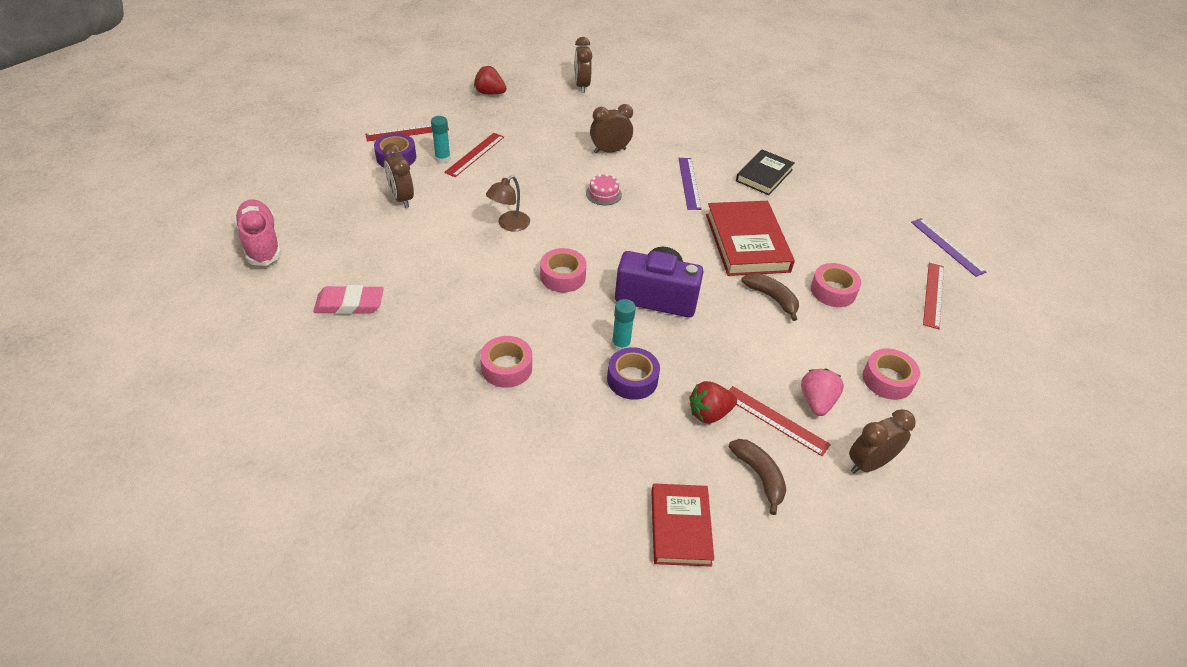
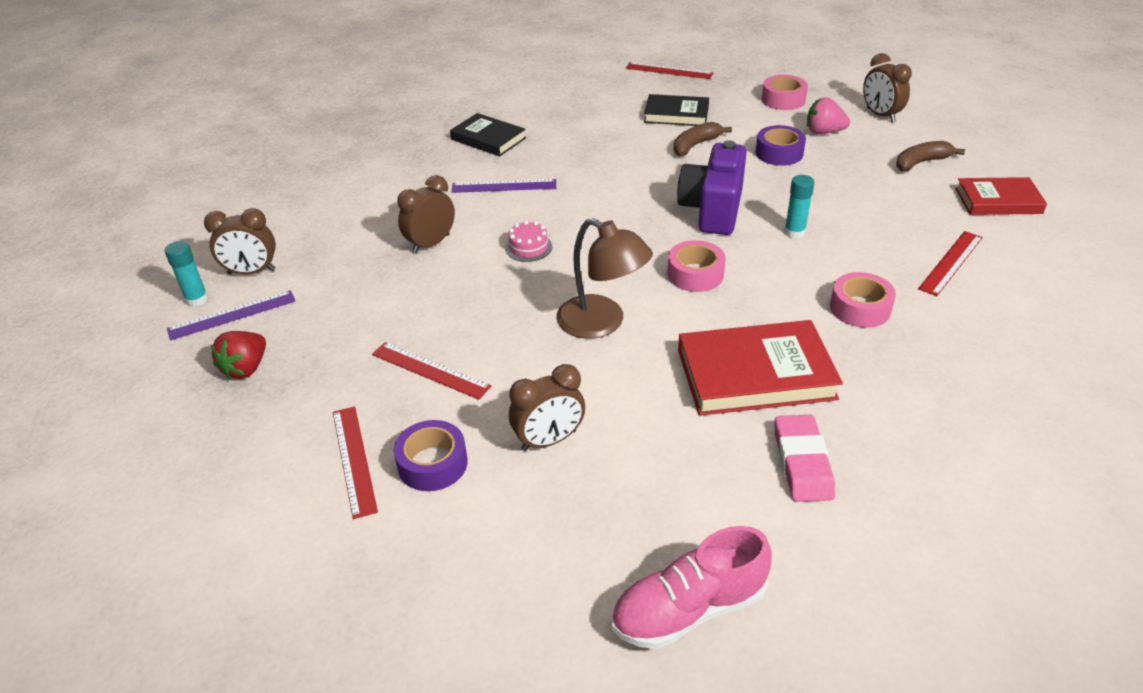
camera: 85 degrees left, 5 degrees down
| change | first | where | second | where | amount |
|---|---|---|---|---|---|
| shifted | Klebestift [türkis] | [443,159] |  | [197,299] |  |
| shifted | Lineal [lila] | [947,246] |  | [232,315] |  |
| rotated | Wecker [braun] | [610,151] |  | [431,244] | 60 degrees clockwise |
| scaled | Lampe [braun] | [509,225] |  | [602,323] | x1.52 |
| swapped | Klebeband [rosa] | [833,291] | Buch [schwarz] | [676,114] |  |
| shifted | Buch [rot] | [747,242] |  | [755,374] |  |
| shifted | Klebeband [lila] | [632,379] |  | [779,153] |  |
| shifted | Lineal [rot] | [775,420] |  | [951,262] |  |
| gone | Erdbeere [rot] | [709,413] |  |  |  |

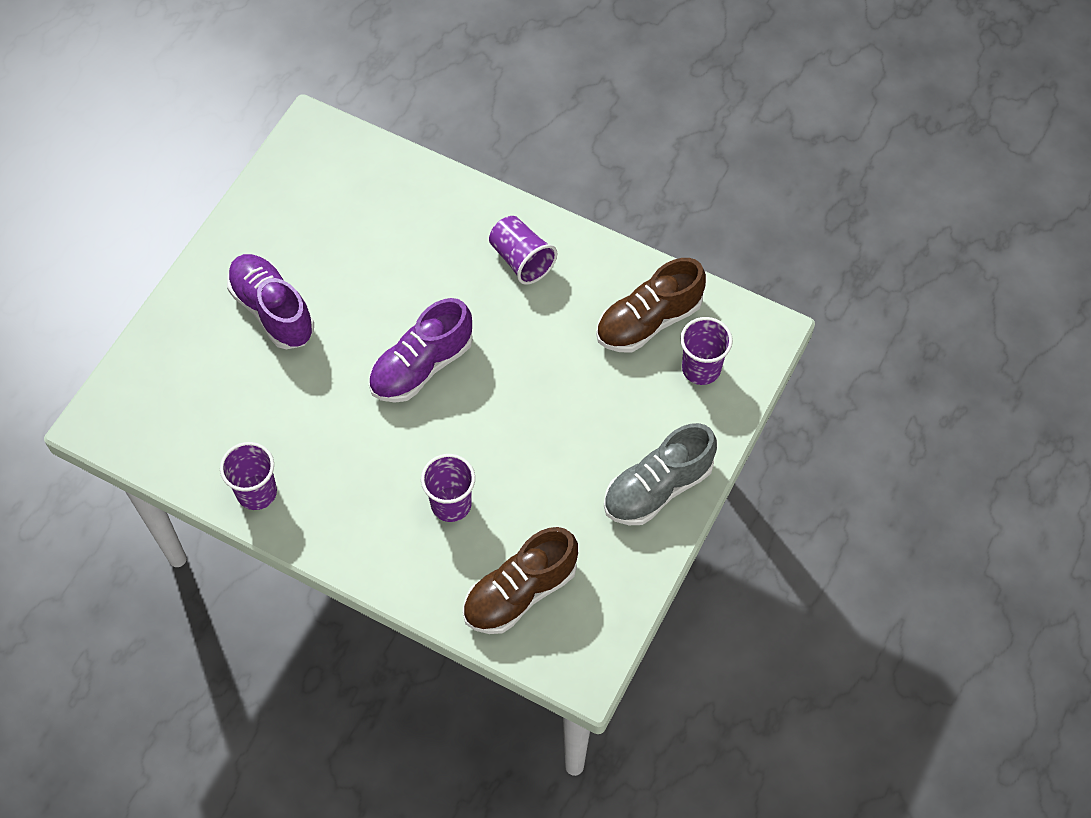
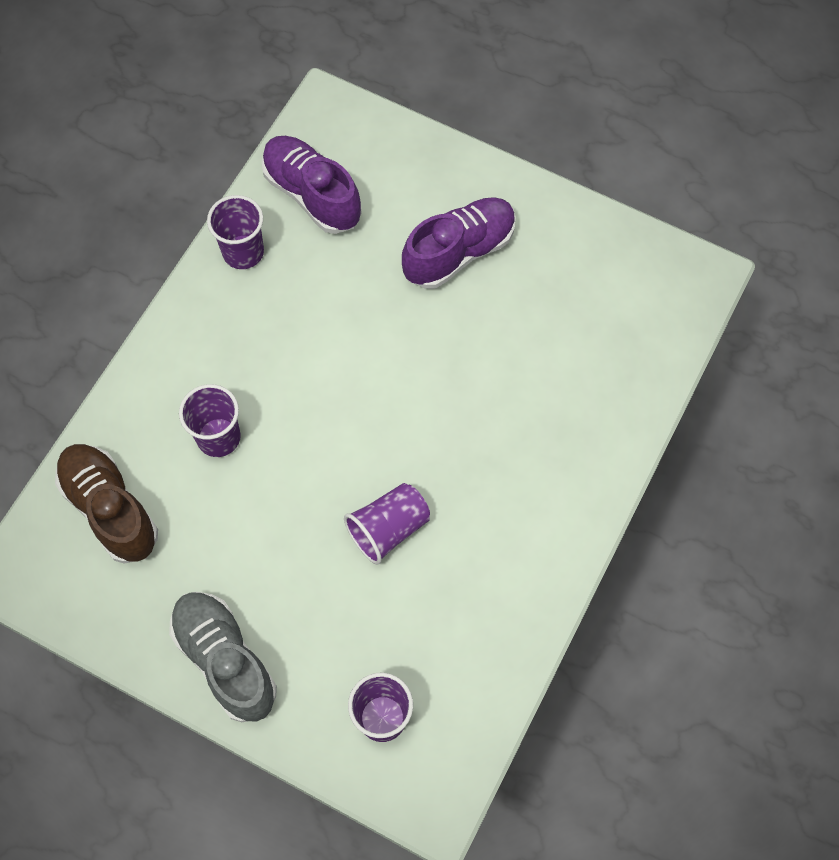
camera: 90 degrees right, 5 degrees up
| change | first | where | second | where | amount |
|---|---|---|---|---|---|
| shifted | Schuh [lila] | [422,366] |  | [312,195] |  |
| shifted | Becher [lila] | [521,260] |  | [388,529] |  |
| gone | Schuh [braun] | [648,321] |  |  |  |

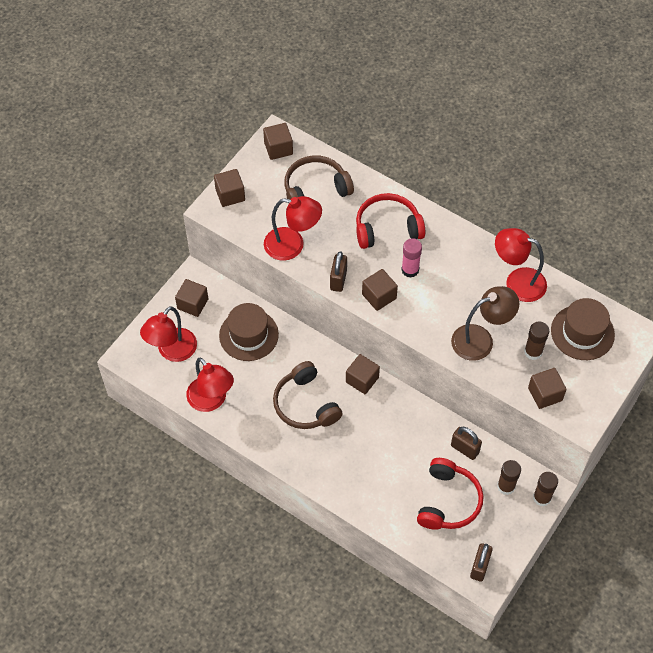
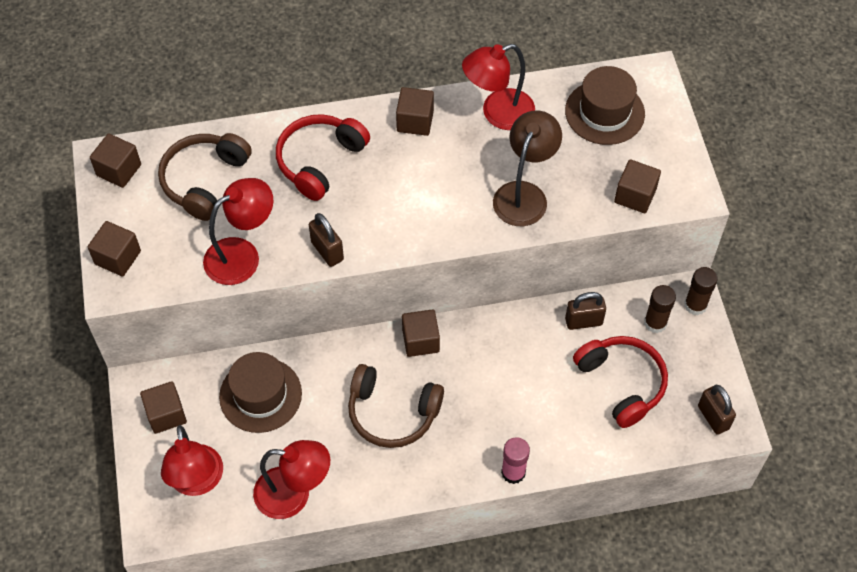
camera: 45 degrees left, 0 degrees up
| change | first | where | second | where | amount |
|---|---|---|---|---|---|
| shifted | Kubus [braun] | [379,296] |  | [415,121] |  |
| shifted | Klebestift [rosa] | [410,270] |  | [513,472] |  |
| gone | Klebestift [braun] | [533,352] |  |  |  |

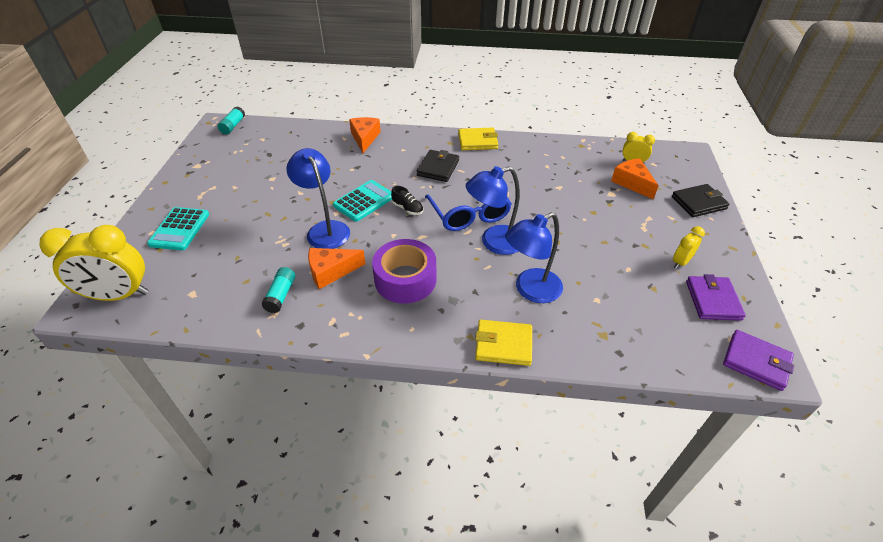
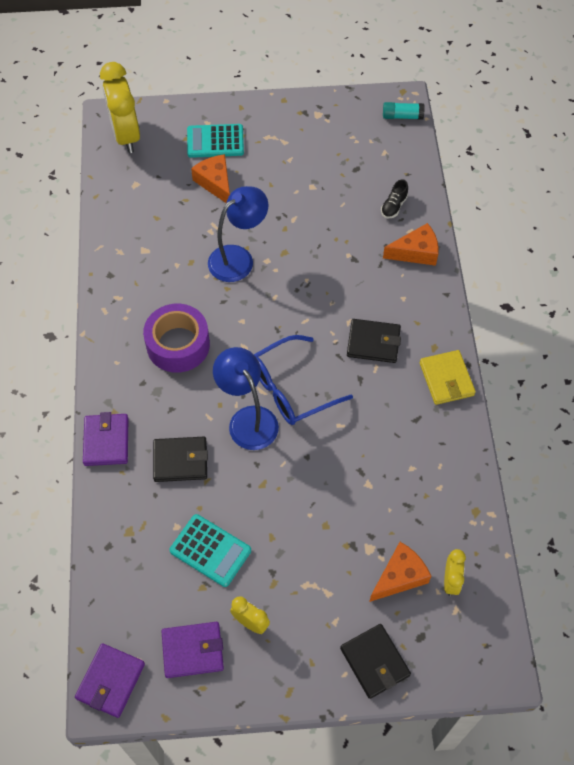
camera: 80 degrees right, 15 degrees up
| change | first | where | second | where | amount |
|---|---|---|---|---|---|
| repainted | Geldbörse [gelb] | [503,345] | Geldbörse [lila] | [106,441] |  |
| swapped | Lampe [blau] | [530,290] | Geldbörse [schwarz] | [180,461] |  |
| shifted | Taschenrechner [türkis] | [364,201] |  | [210,550] |  |
| shifted | Käse [orange] | [331,271] |  | [215,183] |  |
| shifted | Schuh [schwarz] | [407,208] |  | [394,206] |  |
| gone | Klebestift [türkis] | [281,295] |  |  |  |

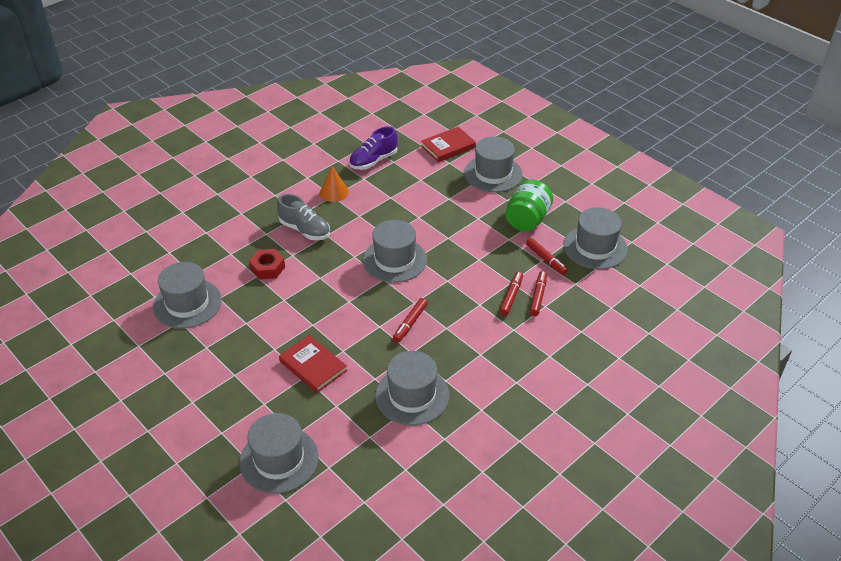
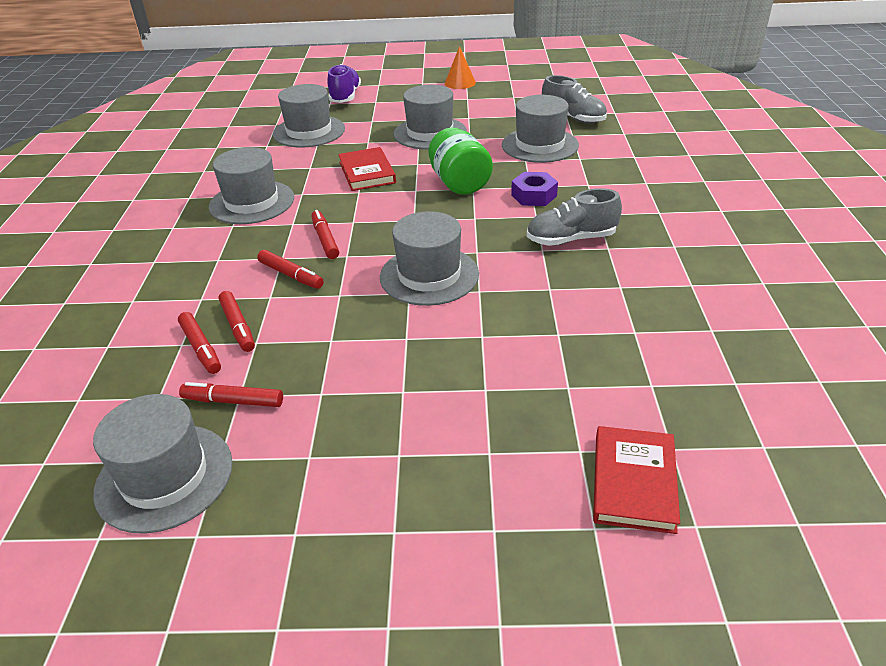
camera: 135 degrees right, 5 degrees down
| change | first | where | second | where | amount |
|---|---|---|---|---|---|
| new |  |  | Filzstift [rot] | [291,275] |  |
| shifted | Schuh [lila] | [373,161] |  | [345,97] |  |
| rotated | Buch [rot] | [313,366] |  | [367,172] | 75 degrees clockwise |
| shifted | Hut [grau] | [493,174] |  | [430,133] |  |
| shifted | Einmachglas [grün] | [527,220] |  | [459,183] |  |
| shifted | Kegel [orange] | [334,192] |  | [460,83] |  |
| repainted | Sechskantmutter [rot] | [267,268] | Sechskantmutter [lila] | [534,195] |  |
| new |  |  | Schuh [grau] | [573,118] |  |

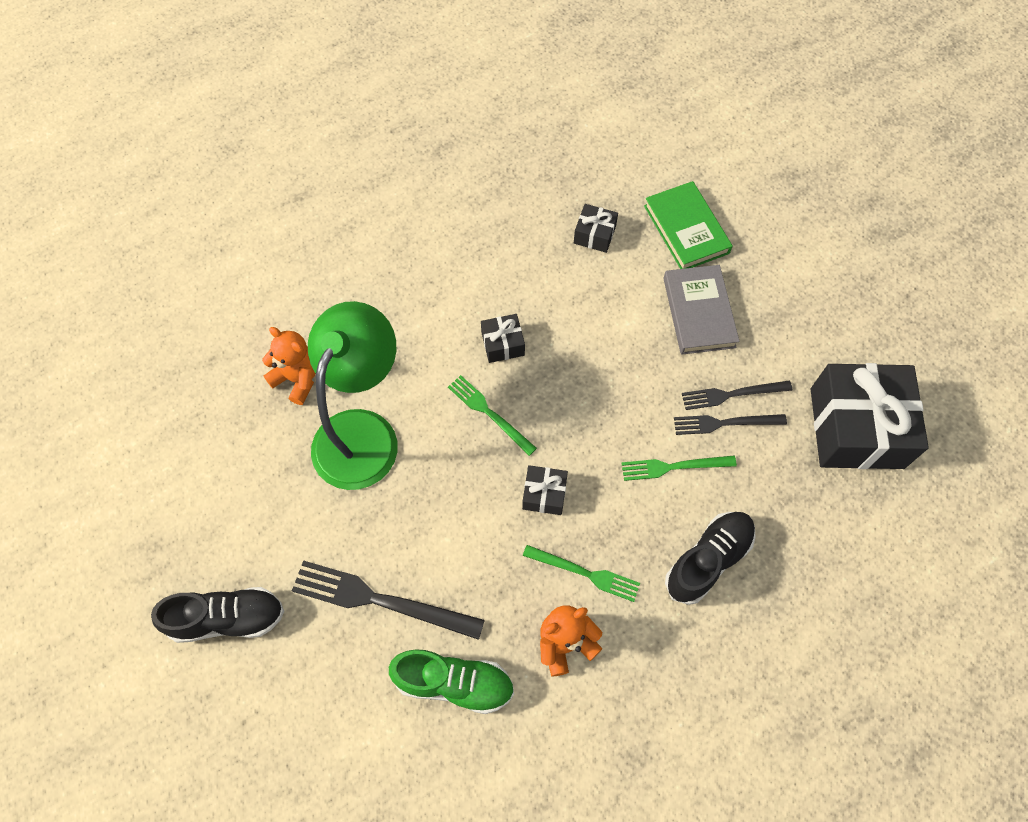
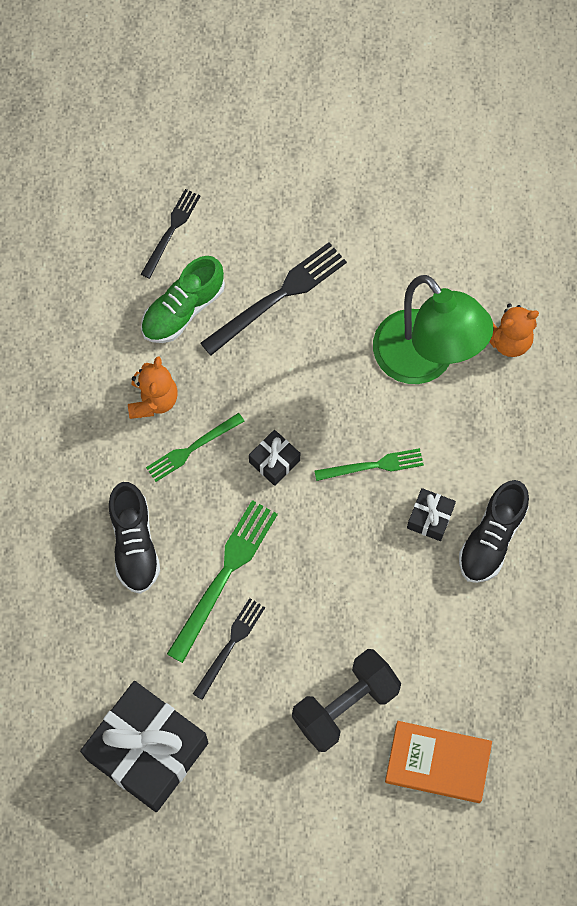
camera: 125 degrees right, 5 degrees up
| change | first | where | second | where | amount |
|---|---|---|---|---|---|
| shifted | Gabel [schwarz] | [732,394] |  | [171,231] |  |
| scaled | Gabel [grün] | [673,467] |  | [224,575] | x1.61 |
| swapped | Buch [grau] | [698,312] | Hantel [schwarz] | [345,705] |  |
| repainted | Buch [grün] | [686,229] | Buch [orange] | [437,763] |  |
| shifted | Schuh [schwarz] | [227,618] |  | [491,538] |  |
| gone | Geschenk [schwarz] | [594,234] |  |  |  |

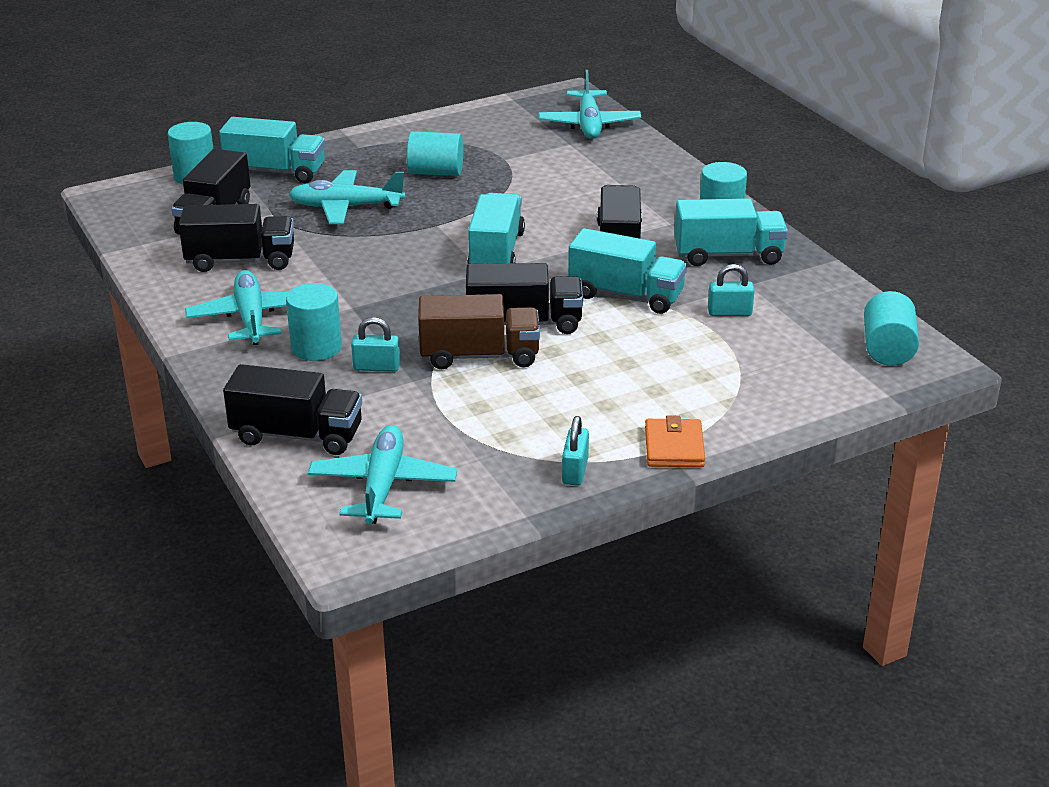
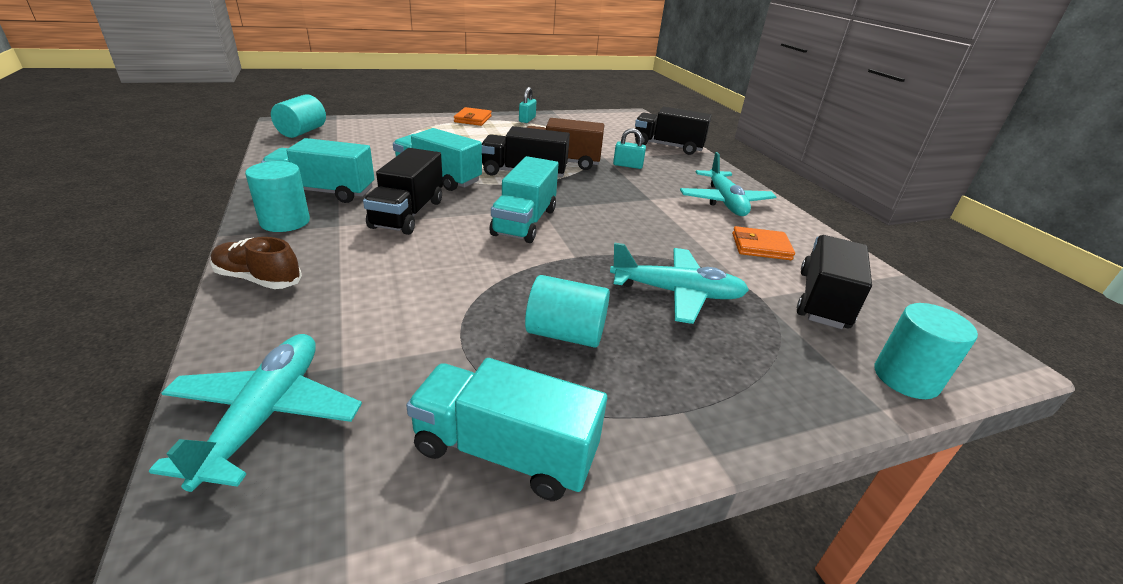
camera: 175 degrees left, 0 degrees up
| change | first | where | second | where | amount |
|---|---|---|---|---|---|
| new |  |  | Schuh [braun] | [258,279] |  |
| shifted | Lastwagen [türkis] | [275,172] |  | [505,451] |  |
| swapped | Lastwagen [schwarz] | [241,261] | Geldbörse [orange] | [760,247] |  |
| gone | Vollzylinder [türkis] | [316,347] |  |  |  |
| gone | Flugzeug [türkis] | [383,486] |  |  |  |
| gone | Vorhängeschloss [türkis] | [729,312] |  |  |  |

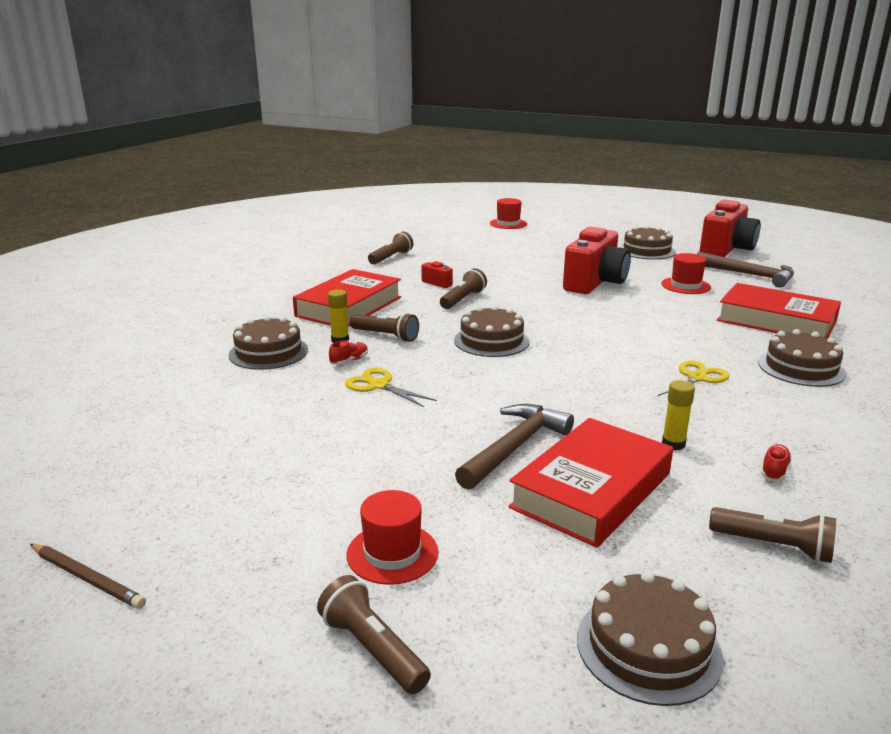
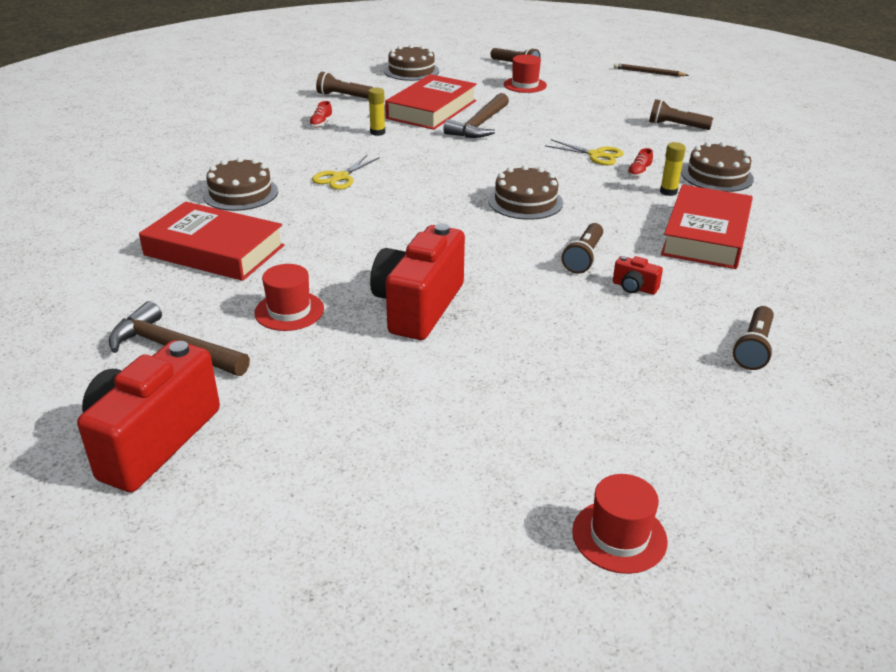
camera: 170 degrees right, 10 degrees up
| change | first | where | second | where | amount |
|---|---|---|---|---|---|
| shifted | Taschenlampe [braun] | [386,336] |  | [676,126] |  |
| gone | Kuchen [braun] | [646,250] |  |  |  |

